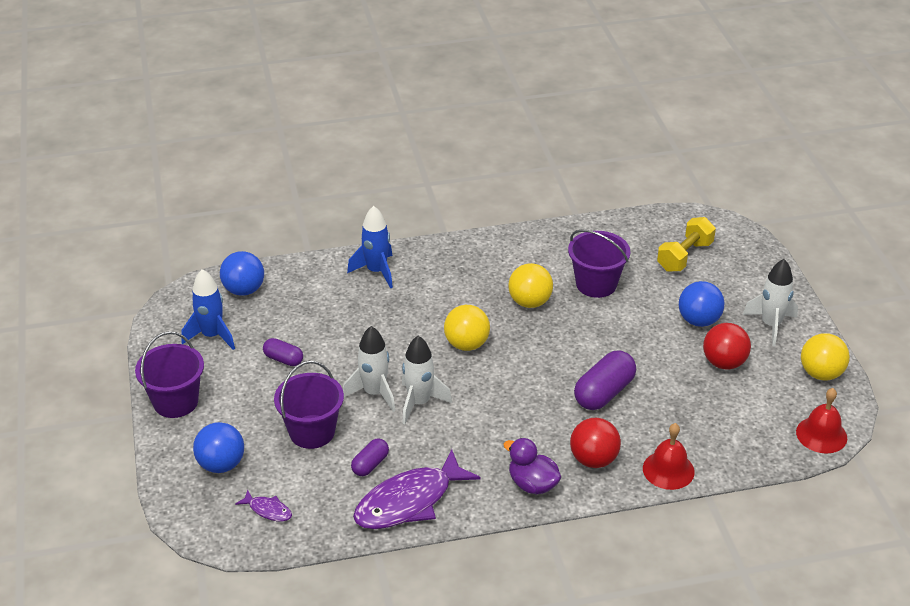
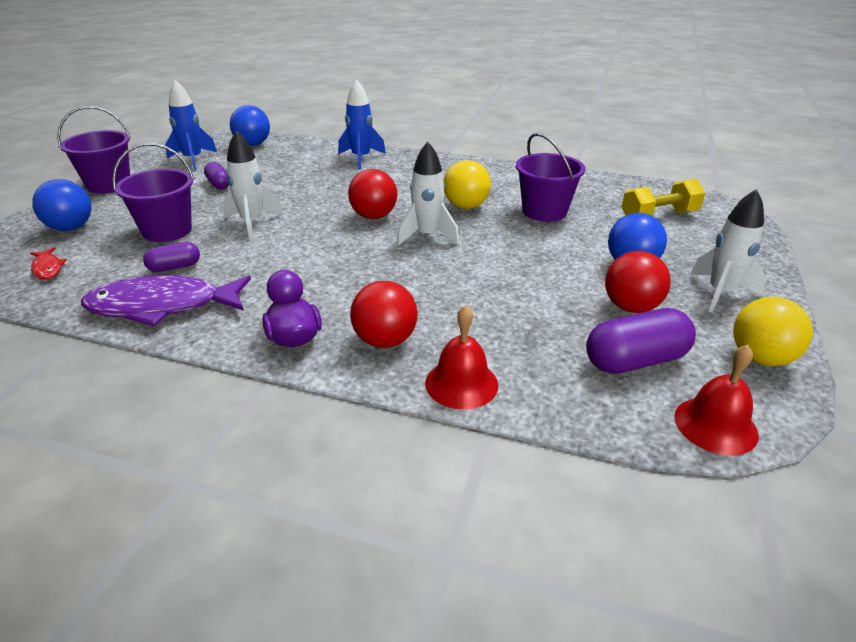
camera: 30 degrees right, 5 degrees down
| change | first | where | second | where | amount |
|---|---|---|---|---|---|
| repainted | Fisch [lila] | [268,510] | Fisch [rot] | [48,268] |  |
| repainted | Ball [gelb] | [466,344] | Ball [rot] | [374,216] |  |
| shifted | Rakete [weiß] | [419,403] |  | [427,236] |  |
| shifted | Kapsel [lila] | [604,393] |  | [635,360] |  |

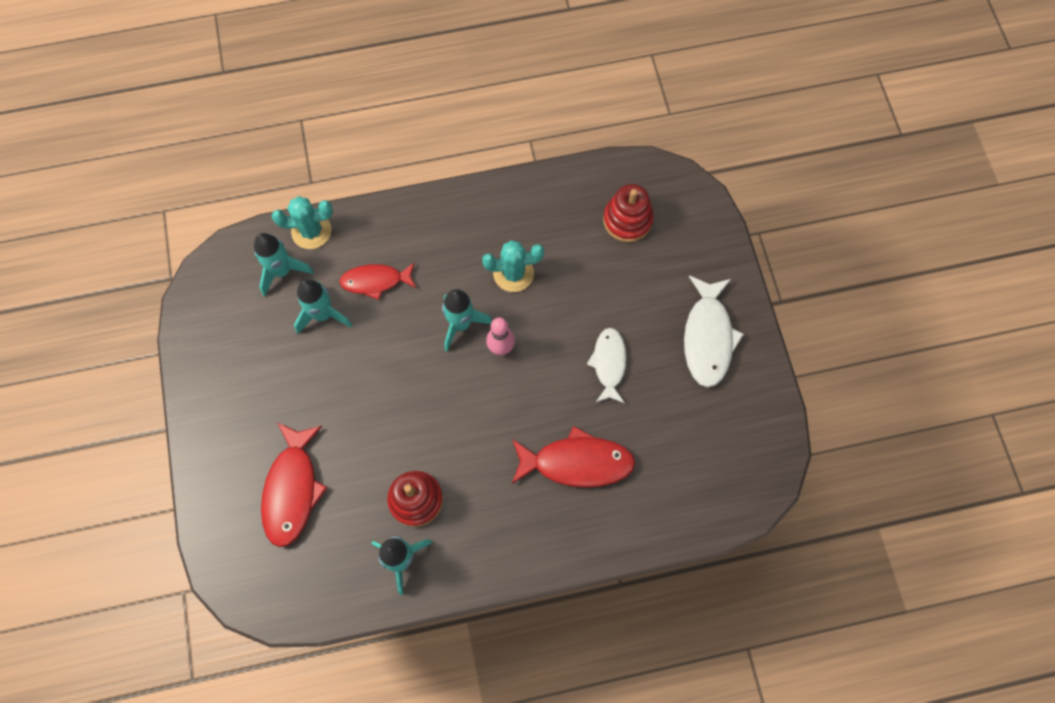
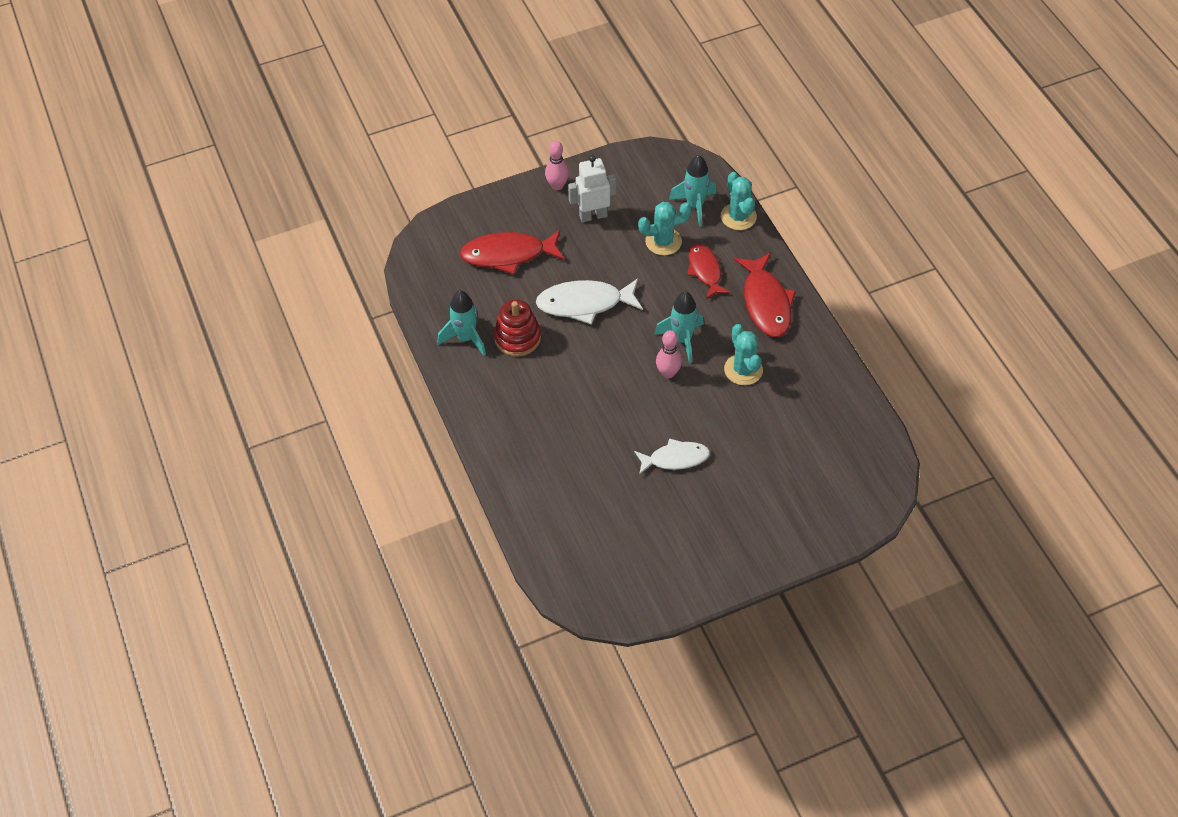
camera: 80 degrees right, 15 degrees down
| change | first | where | second | where | amount |
|---|---|---|---|---|---|
| shifted | Fisch [weiß] | [708,337] |  | [585,303] |  |
| new |  |  | Bowlingkegel [rosa] | [557,186] |  |
| new |  |  | Roboter [weiß] | [593,216] |  |
| swapped | Rakete [türkis] | [323,315] | Kaktus [türkis] | [663,241] |  |
| shifted | Fisch [rot] | [577,462] |  | [766,302] |  |
| gone | Stapelspielzeug [rot] | [627,220] |  |  |  |

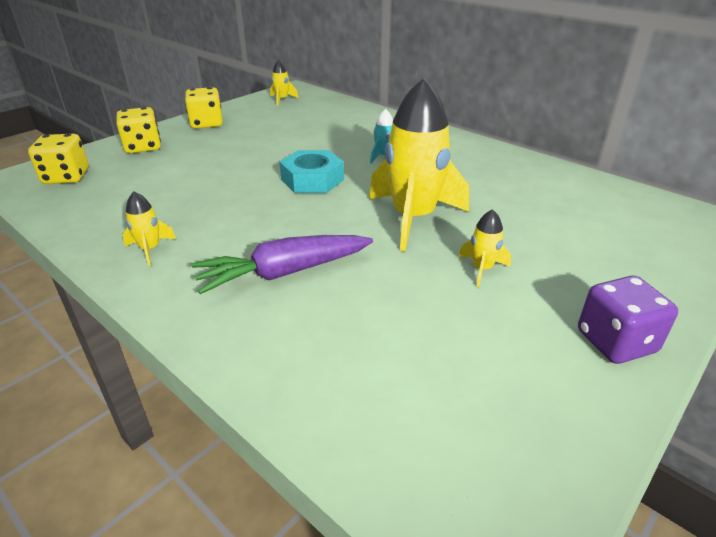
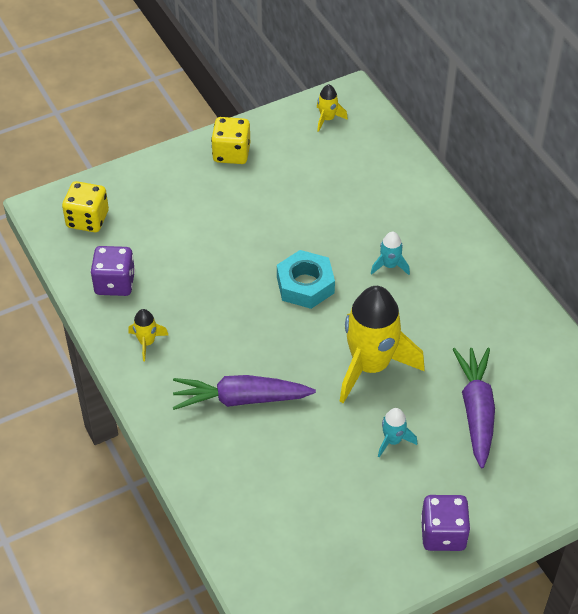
camera: 20 degrees right, 15 degrees up
| change | first | where | second | where | amount |
|---|---|---|---|---|---|
| new |  |  | Spielwürfel [lila] | [115,283] |  |
| repainted | Rakete [gelb] | [482,269] | Rakete [türkis] | [393,441] |  |
| new |  |  | Karotte [lila] | [476,411] |  |
| gone | Spielwürfel [gelb] | [143,147] |  |  |  |

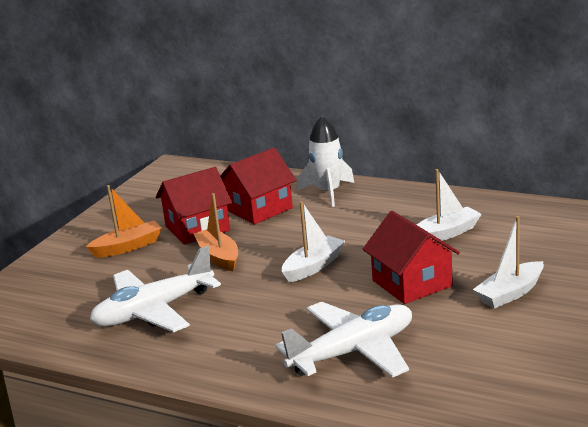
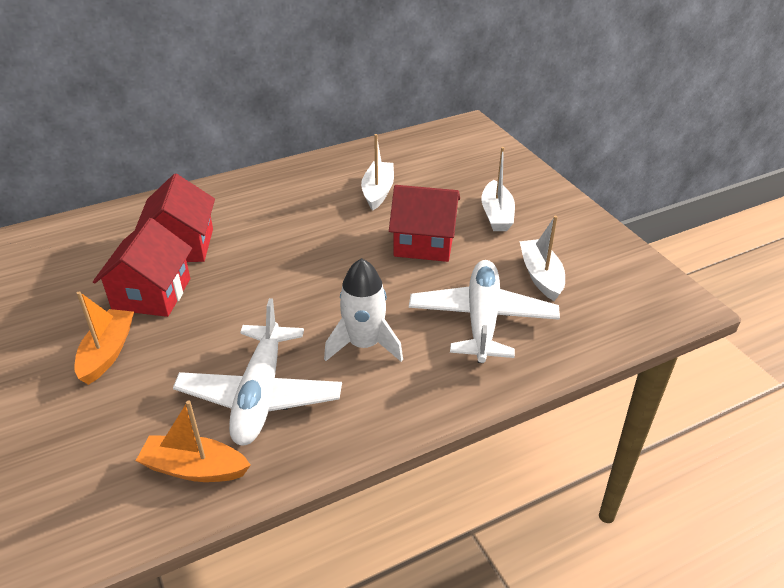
camera: 55 degrees left, 15 degrees up
| change | first | where | second | where | amount |
|---|---|---|---|---|---|
| shifted | Boot [orange] | [218,257] |  | [195,468] |  |
| shifted | Rakete [weiß] | [328,192] |  | [364,344] |  |
| shifted | Boot [weiß] | [313,266] |  | [541,276] |  |

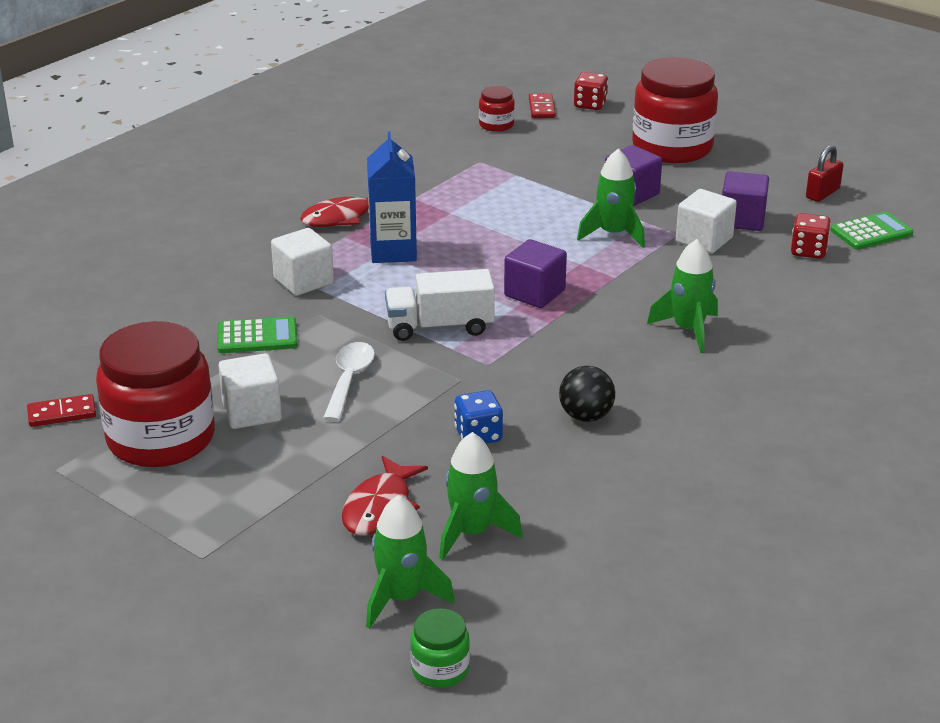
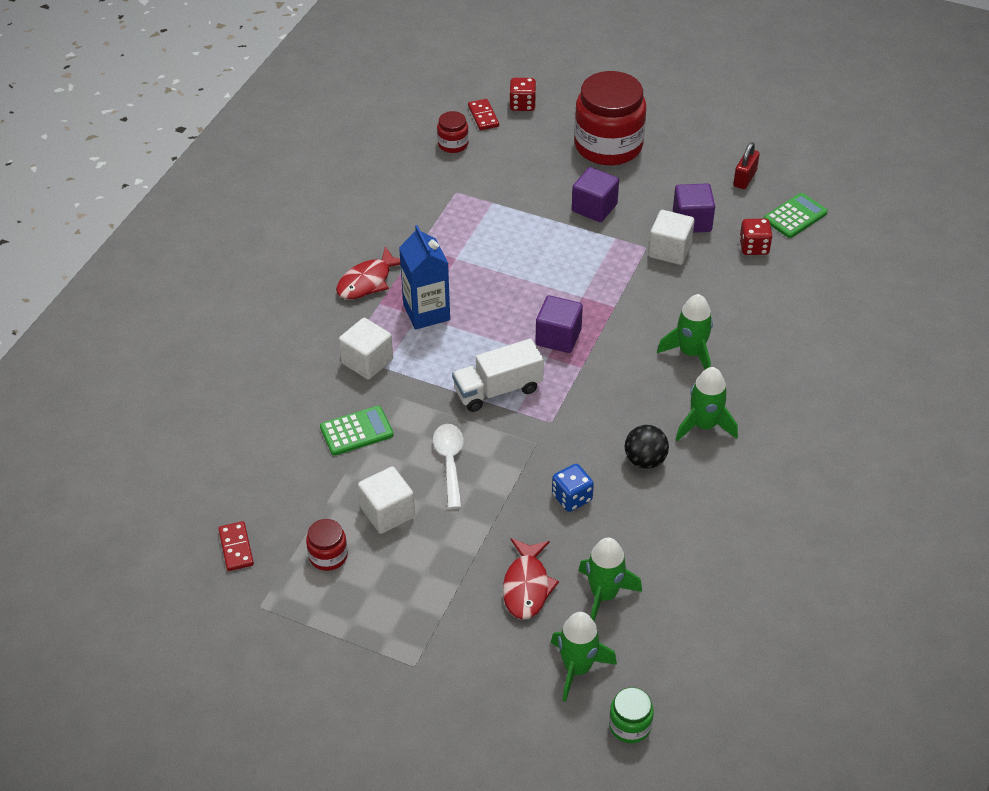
camera: 15 degrees left, 15 degrees up
| change | first | where | second | where | amount |
|---|---|---|---|---|---|
| rotated | Dominostein [rot] | [62,413] |  | [236,548] | 75 degrees counterclockwise |
| scaled | Einmachglas [rot] | [161,438] |  | [328,556] | x0.45 |
| shifted | Rakete [grün] | [613,234] |  | [704,425] |  |

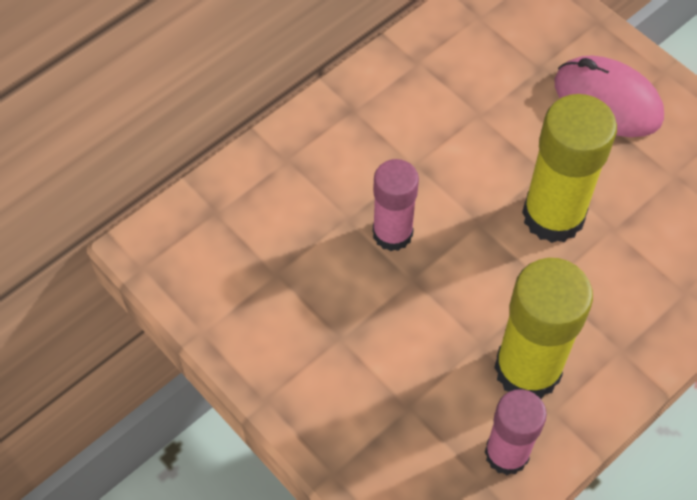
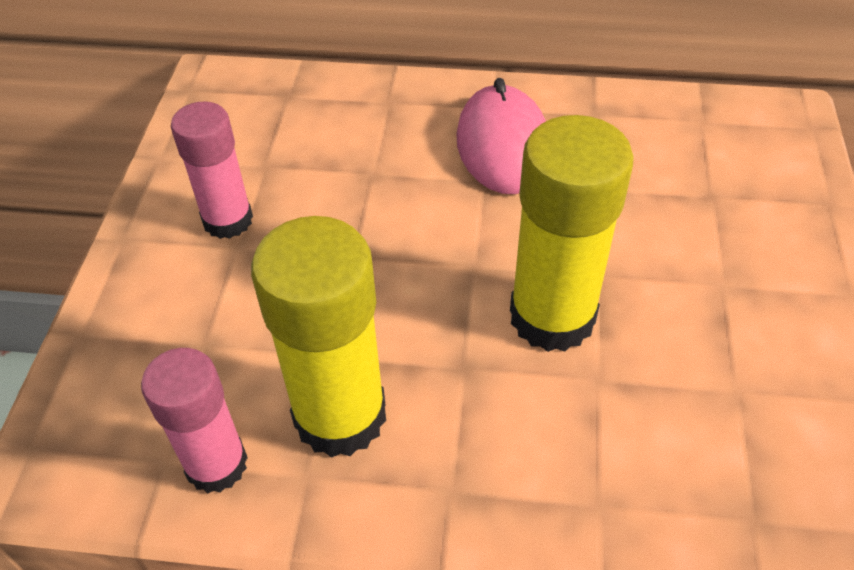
camera: 50 degrees right, 10 degrees down
| change | first | where | second | where | amount |
|---|---|---|---|---|---|
| shifted | Klebestift [rosa] | [392,233] |  | [228,220] |  |
| shifted | Computermaus [rosa] | [607,100] |  | [503,145] |  |

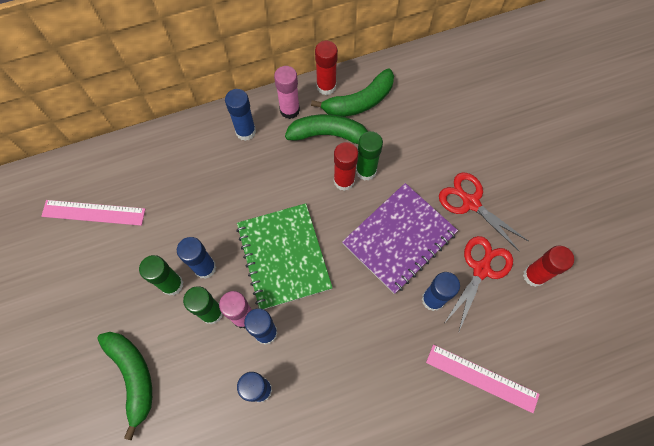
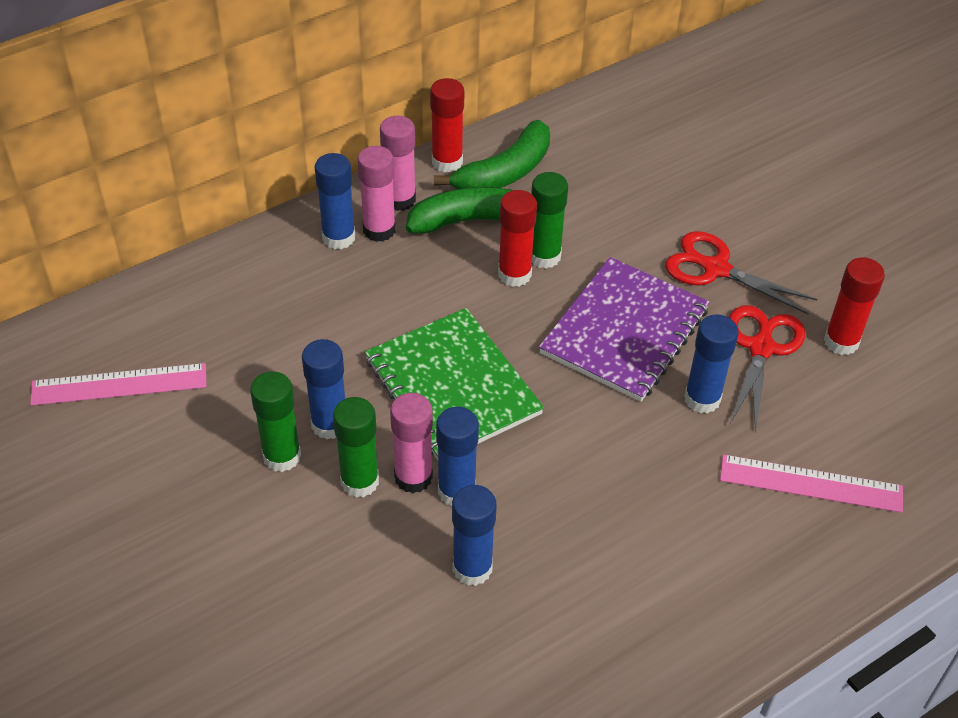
camera: 15 degrees left, 20 degrees down
| change | first | where | second | where | amount |
|---|---|---|---|---|---|
| new |  |  | Klebestift [rosa] | [379,230] |  |
| gone | Banane [grün] | [133,376] |  |  |  |

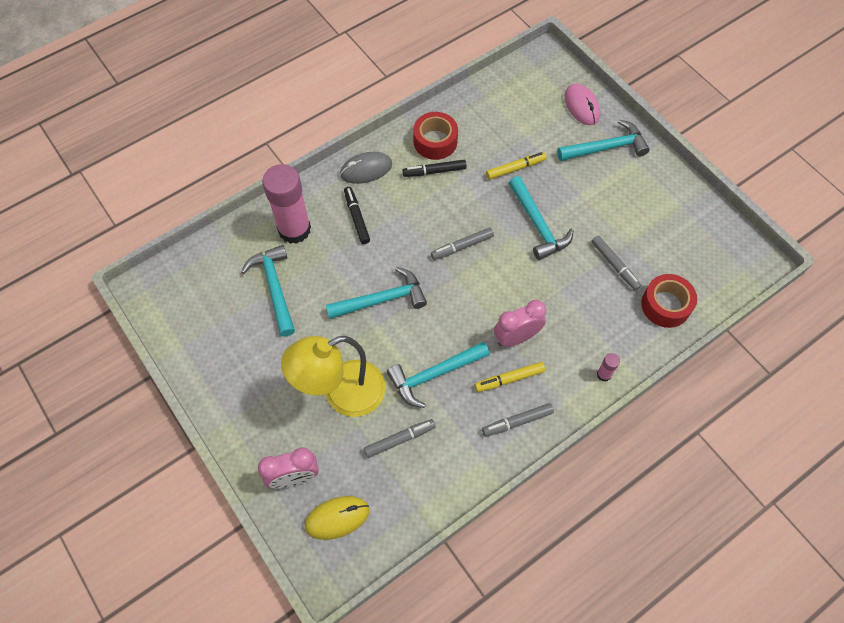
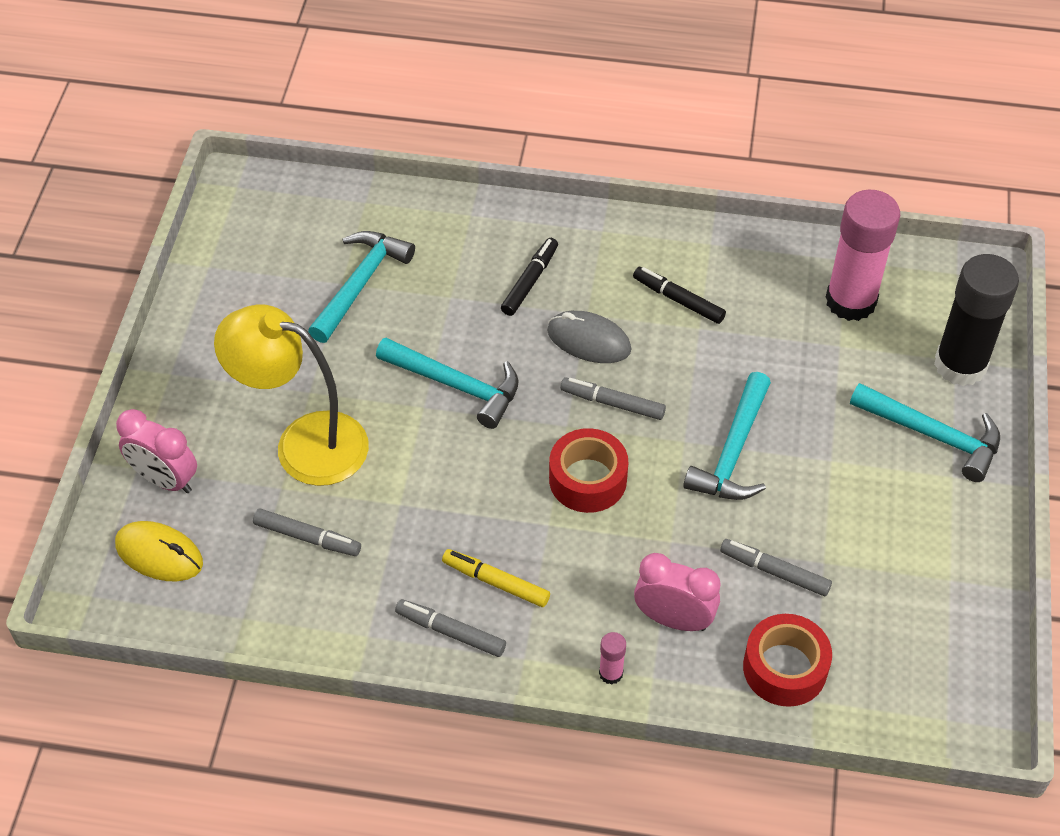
camera: 45 degrees right, 10 degrees down
| change | first | where | second | where | amount |
|---|---|---|---|---|---|
| shifted | Computermaus [grau] | [366,170] |  | [588,340] |  |
| shifted | Klebeband [rot] | [435,141] |  | [587,479] |  |
| shifted | Wecker [rosa] | [516,337] |  | [673,619] |  |
| rotated | Filzstift [grau] | [614,265] |  | [774,571] | 105 degrees clockwise |
| shifted | Klebestift [rosa] | [294,229] |  | [850,301] |  |
| swapped | Computermaus [rosa] | [581,106] | Klebestift [schwarz] | [960,365] |  |
| gone | Hammer [türkis] | [434,375] |  |  |  |
| gone | Filzstift [gelb] | [515,168] |  |  |  |

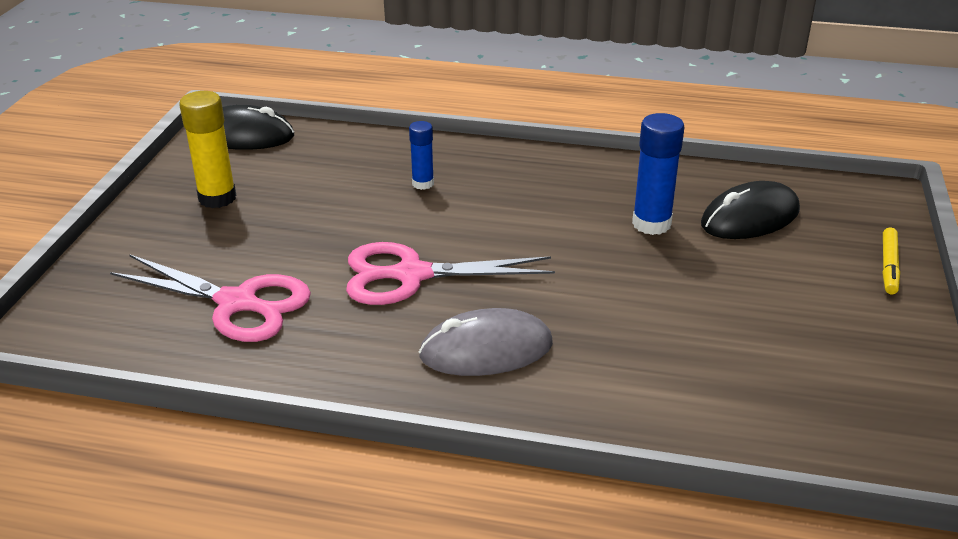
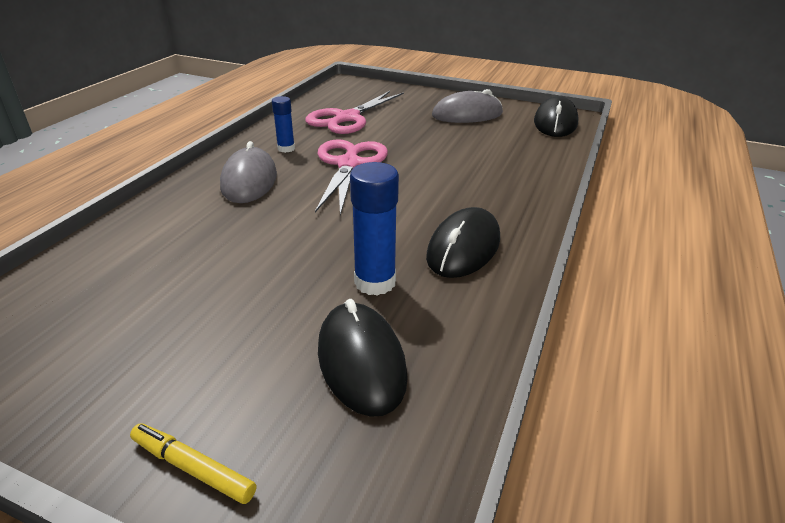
camera: 100 degrees right, 0 degrees up
| change | first | where | second | where | amount |
|---|---|---|---|---|---|
| shifted | Klebestift [blau] | [423,183] |  | [286,149] |  |
| new |  |  | Computermaus [schwarz] | [463,248] |  |
| swapped | Klebestift [gelb] | [217,198] | Computermaus [grau] | [467,114] |  |

